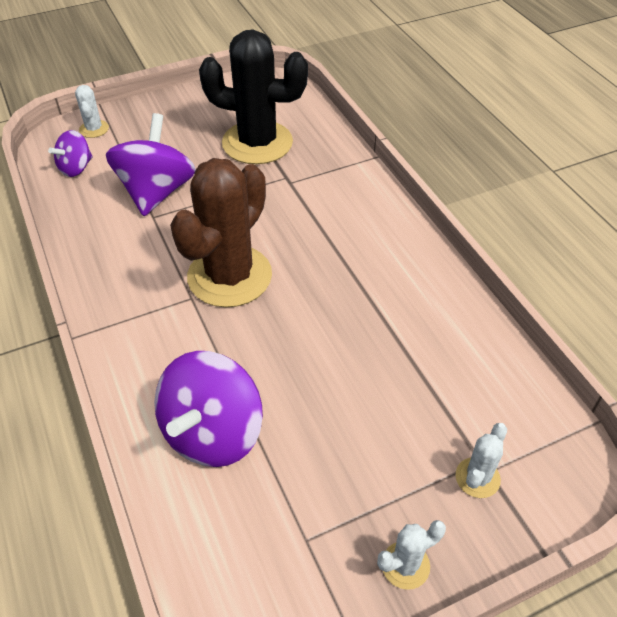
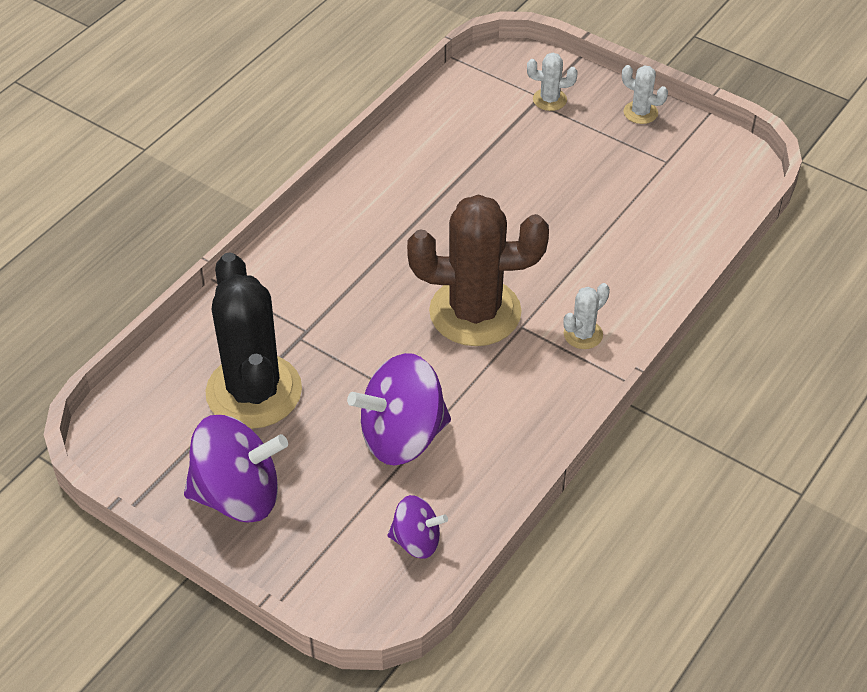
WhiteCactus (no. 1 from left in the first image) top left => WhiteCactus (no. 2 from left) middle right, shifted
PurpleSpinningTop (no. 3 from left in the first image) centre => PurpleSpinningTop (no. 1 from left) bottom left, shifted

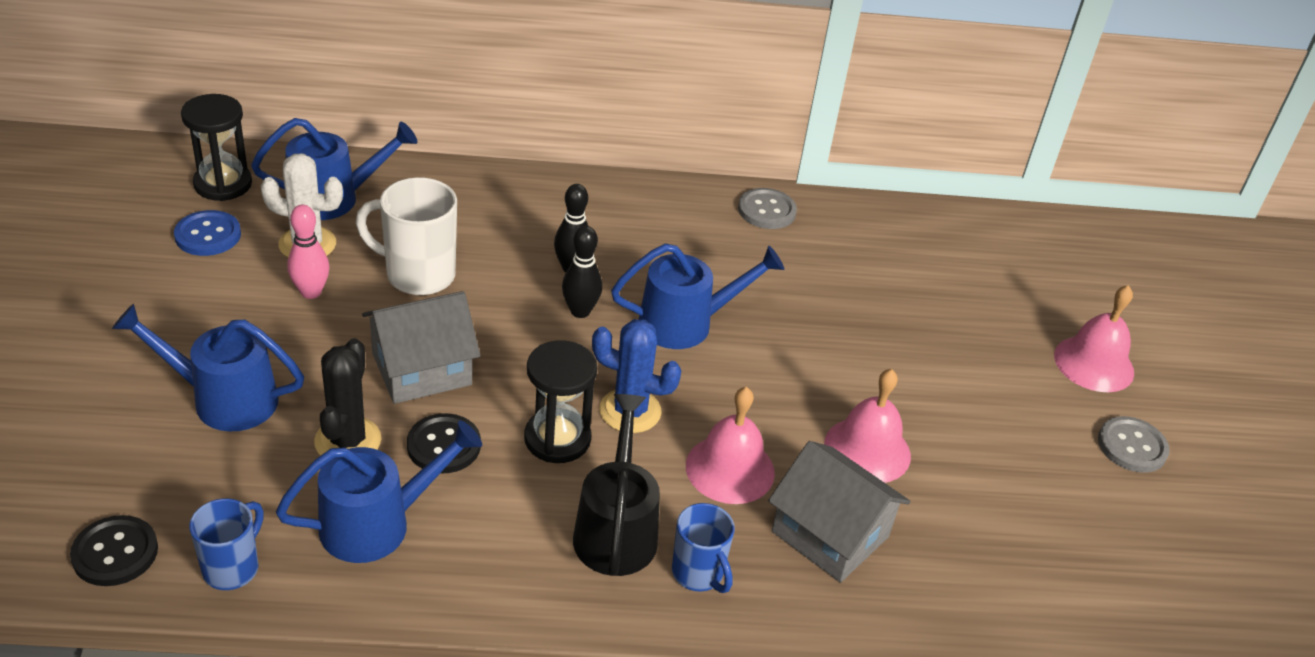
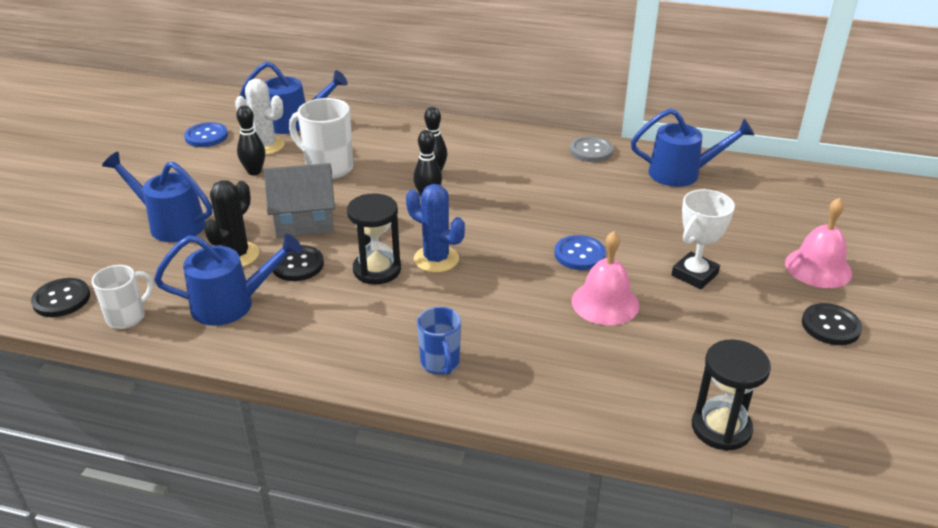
BlackHourglass (no. 1 from left in the first image) top left => BlackHourglass (no. 2 from left) bottom right, shifted
PinkBowlingPin middle left => BlackBowlingPin (no. 1 from left) top left
BlueWateringCan (no. 4 from left) centre => BlueWateringCan (no. 4 from left) top right, shifted
PinkBell (no. 1 from left) bottom centre => nothing
BlackWateringCan bottom centre => nothing
GreyButton (no. 2 from left) bottom right => BlackButton (no. 3 from left) middle right
GreyHouse (no. 2 from left) bottom centre => nothing
BlueMug (no. 1 from left) bottom left => WhiteMug (no. 1 from left) middle left
nothing => WhiteTrophy middle right
nothing => BlueButton (no. 2 from left) centre

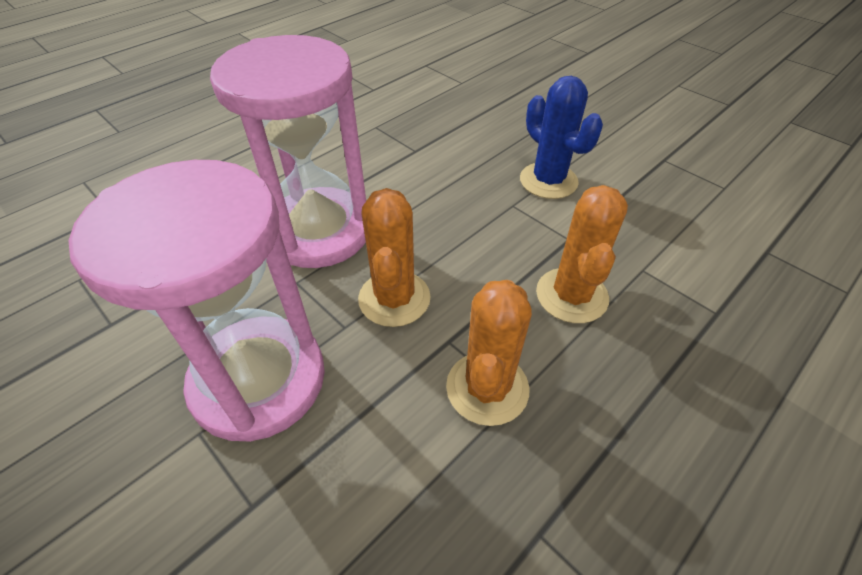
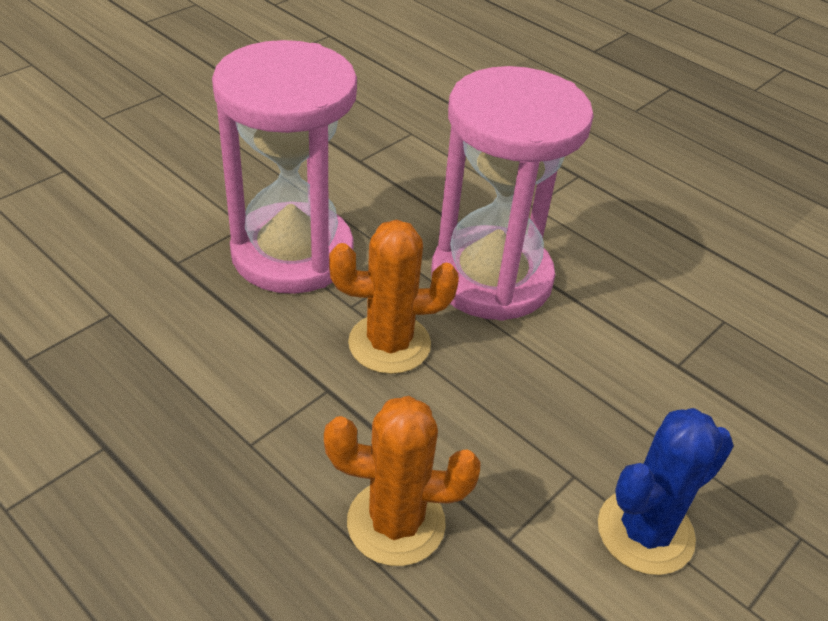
OrangeCactus (no. 2 from left) centre => nothing

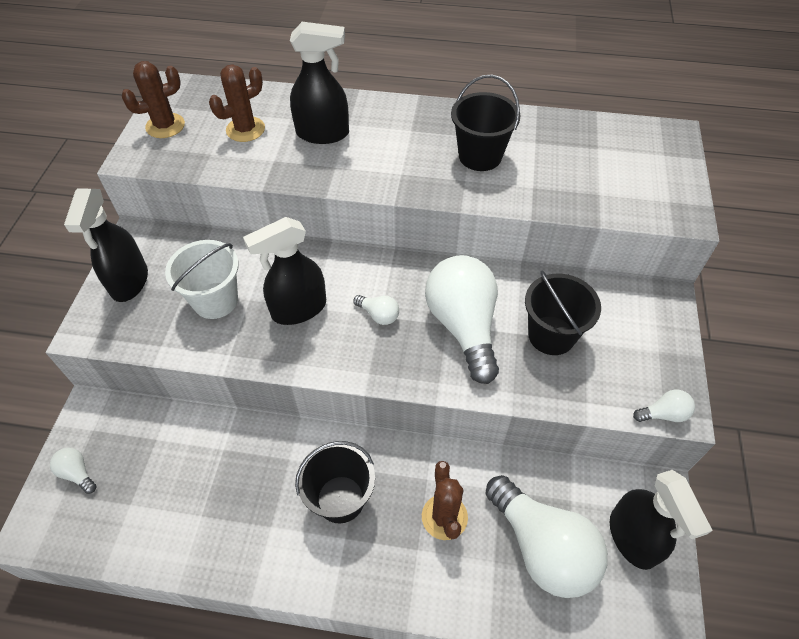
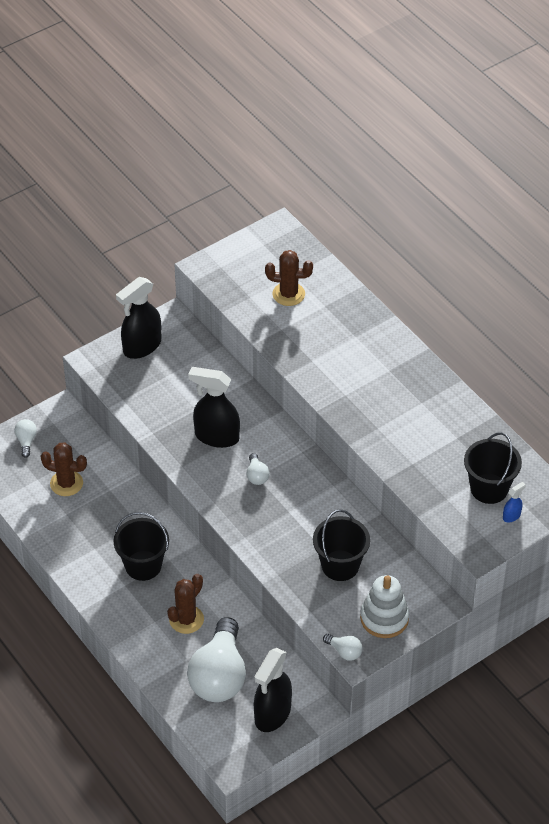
BlackSprayBottle (no. 3 from left) top centre => nothing
BrownCactus (no. 1 from left) top left => BrownCactus (no. 1 from left) middle left, shifted
BlackBucket (no. 2 from left in the first image) top centre => BlackBucket (no. 3 from left) middle right, shifted
WhiteBucket middle left => nothing
WhiteLightBulb (no. 3 from left) centre => nothing
nothing => BlueSprayBottle middle right
nothing => WhiteStackingToy bottom right

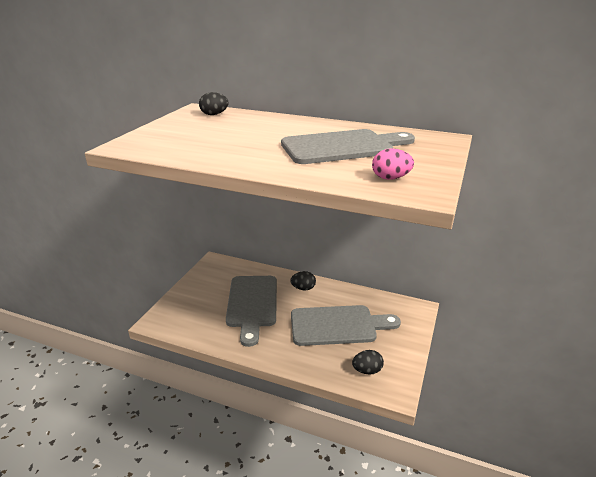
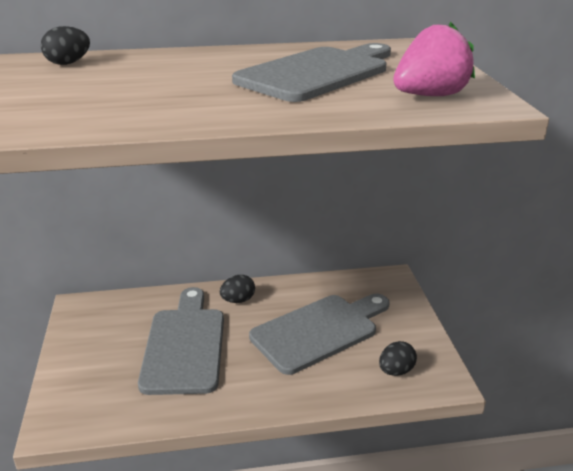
PinkEgg centre => PinkStrawberry top right
GreyCuttingBoard (no. 1 from left) centre => GreyCuttingBoard (no. 1 from left) bottom left, 150 degrees counterclockwise

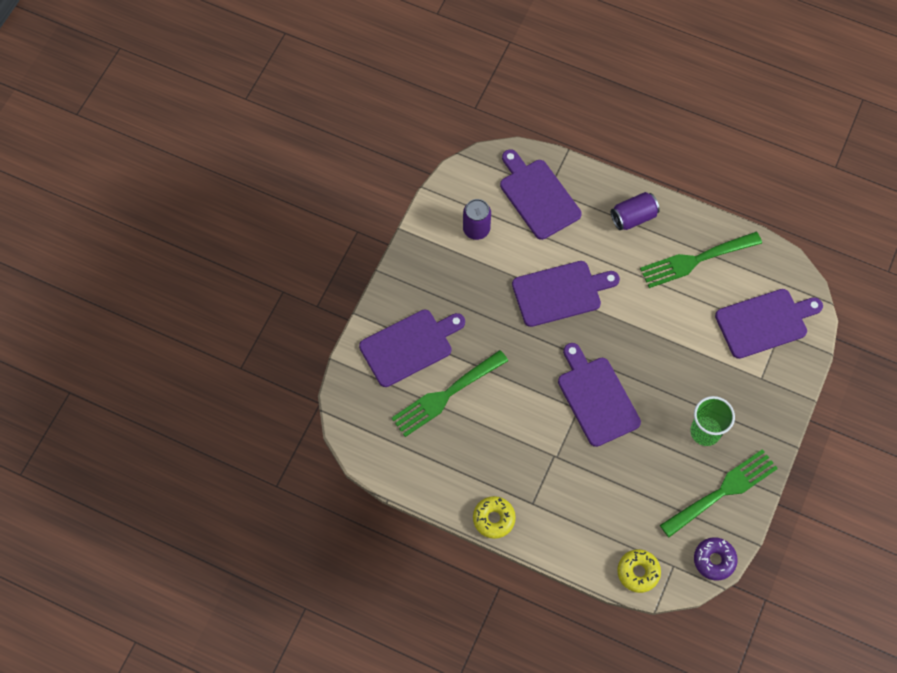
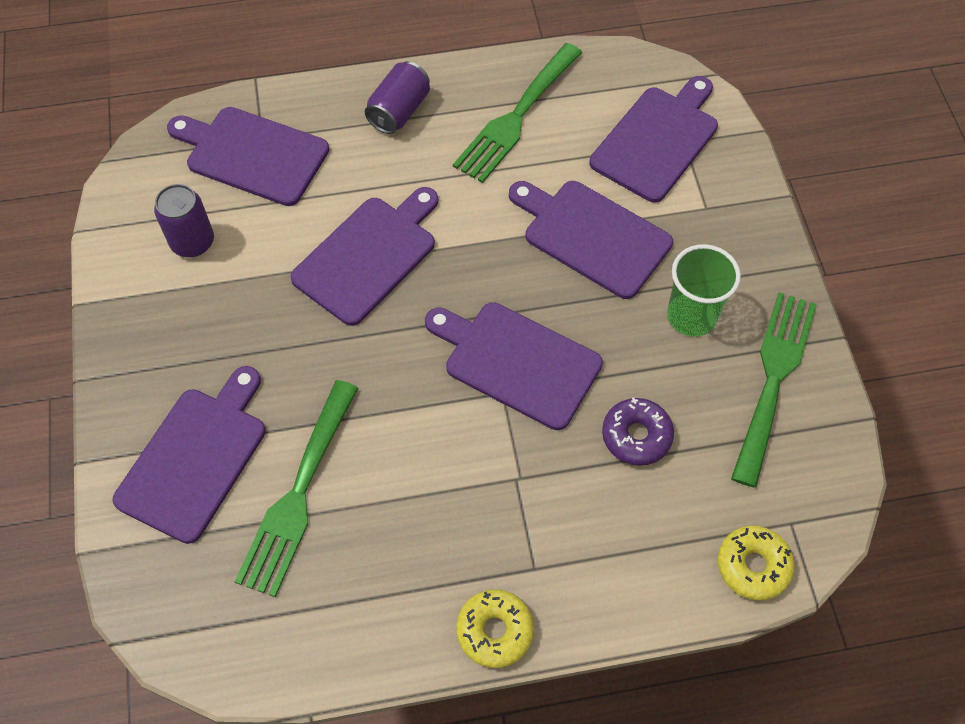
PurpleDonut bottom right => PurpleDonut centre, shifted
nothing => PurpleCuttingBoard (no. 5 from left) top centre

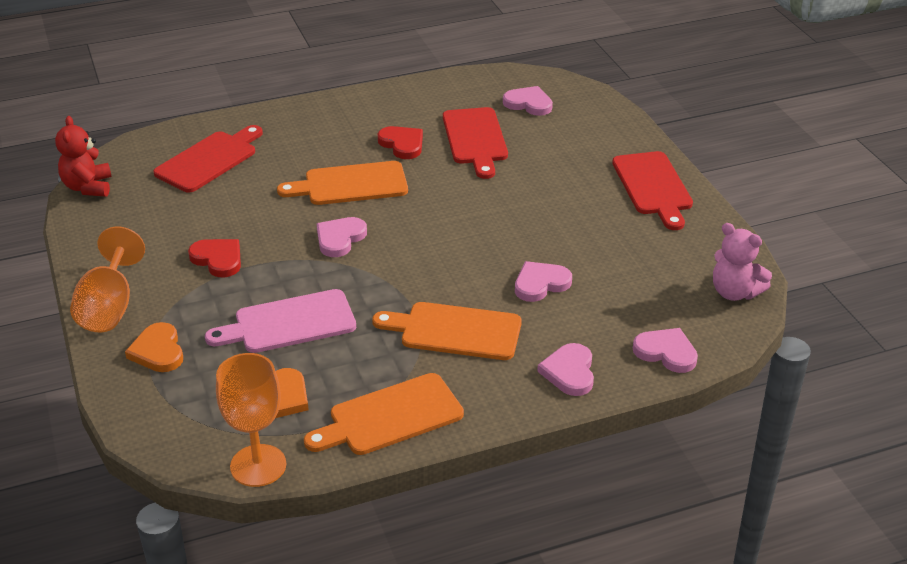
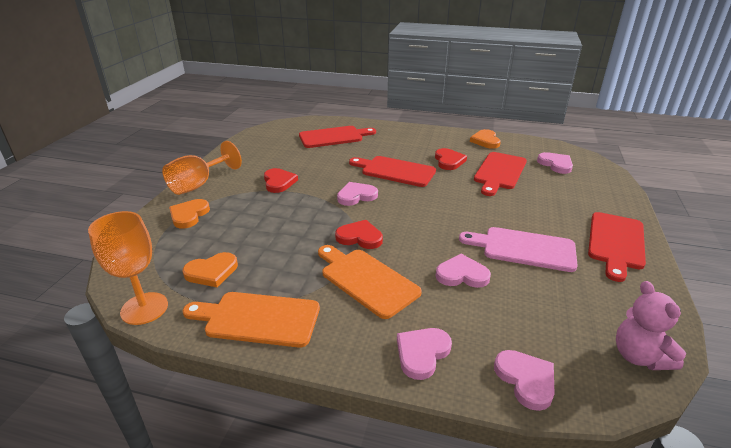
RedTeddyBear top left => nothing
OrangeCuttingBoard (no. 1 from left) top centre => RedCuttingBoard (no. 2 from left) centre
PinkCuttingBoard middle left => PinkCuttingBoard middle right, shifted
nothing => OrangeHeart (no. 3 from left) top centre
nothing => RedHeart (no. 2 from left) centre

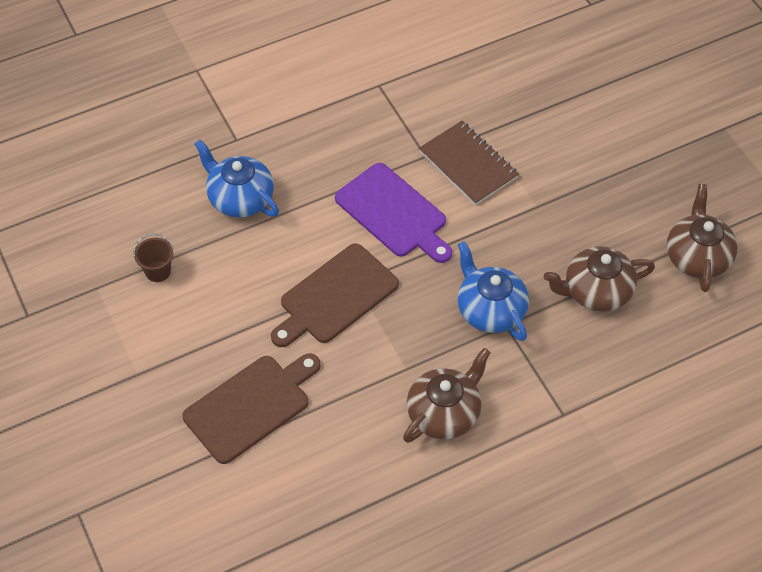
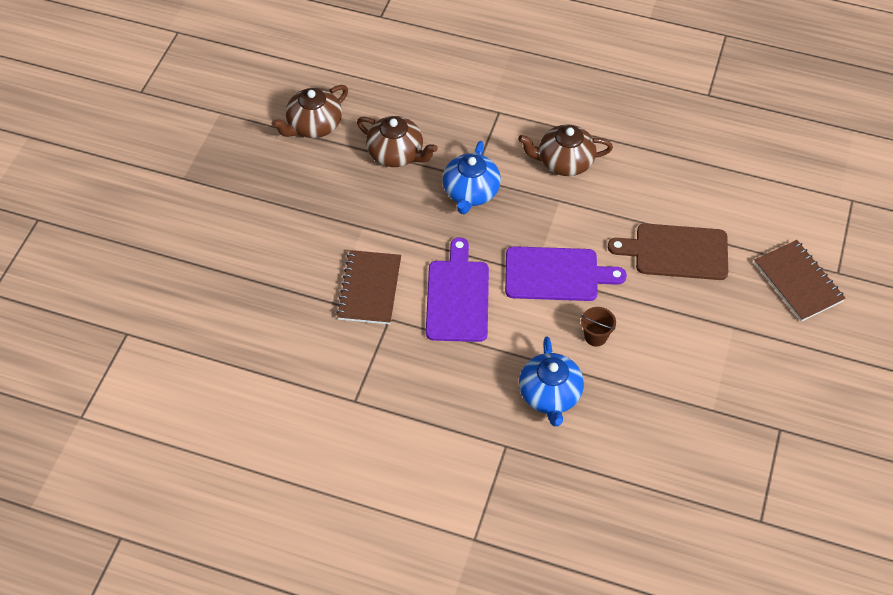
BrownBucket middle left => BrownBucket middle right, shifted
BrownCuttingBoard (no. 2 from left) centre => PurpleCuttingBoard (no. 2 from left) centre
nothing => BrownNotebook (no. 2 from left) middle right

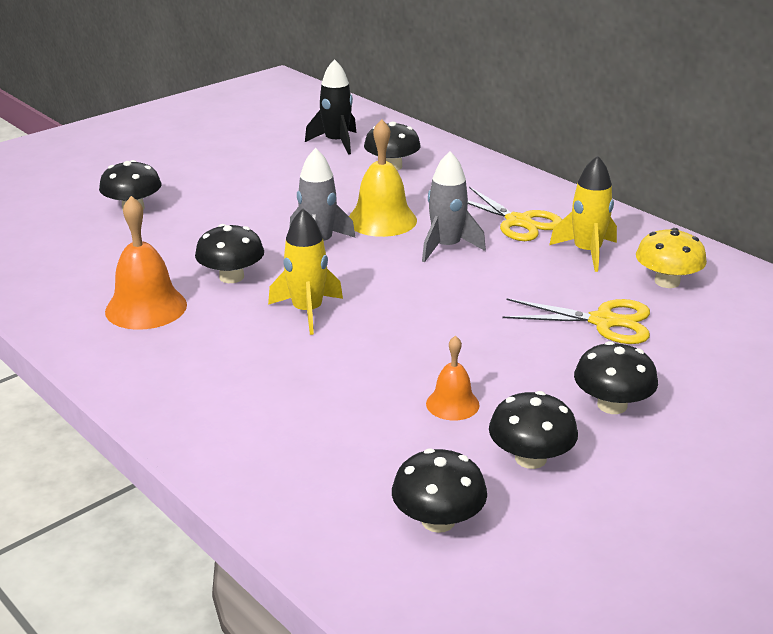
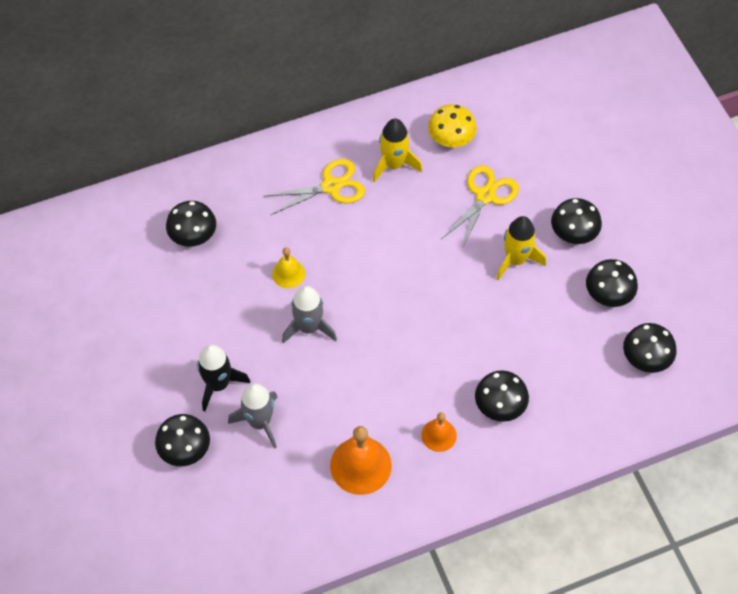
BlackRocket top centre => BlackRocket middle left, shifted
YellowBell top centre => YellowBell centre, x0.58
GreyRocket (no. 2 from left in the first image) top centre => GreyRocket (no. 1 from left) bottom centre, shifted
YellowRocket (no. 1 from left in the first image) centre => YellowRocket (no. 2 from left) middle right, shifted
BlackMushroom (no. 2 from left in the first image) middle left => BlackMushroom (no. 3 from left) bottom right, shifted
OrangeBell (no. 2 from left) centre => OrangeBell (no. 2 from left) bottom centre, shifted

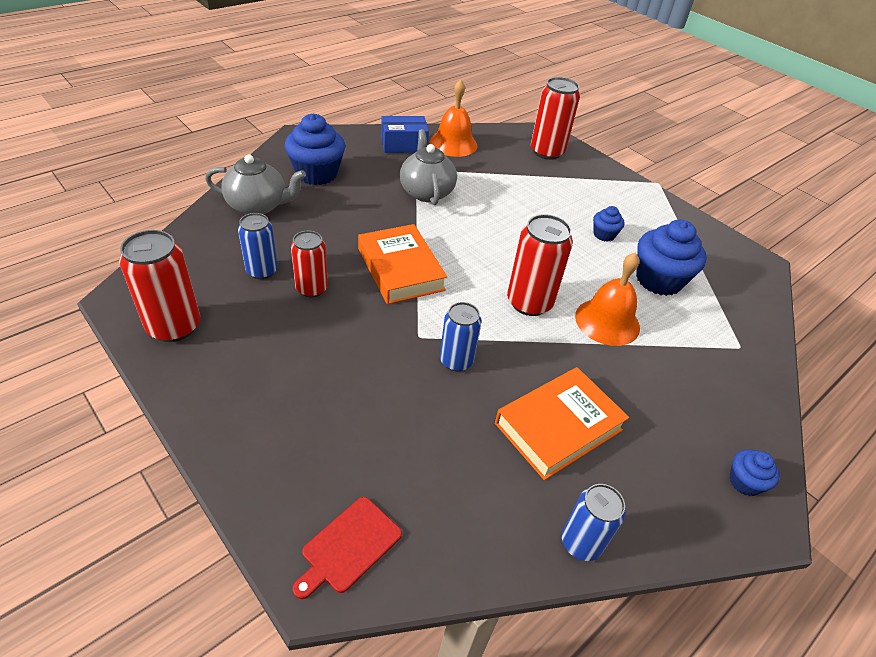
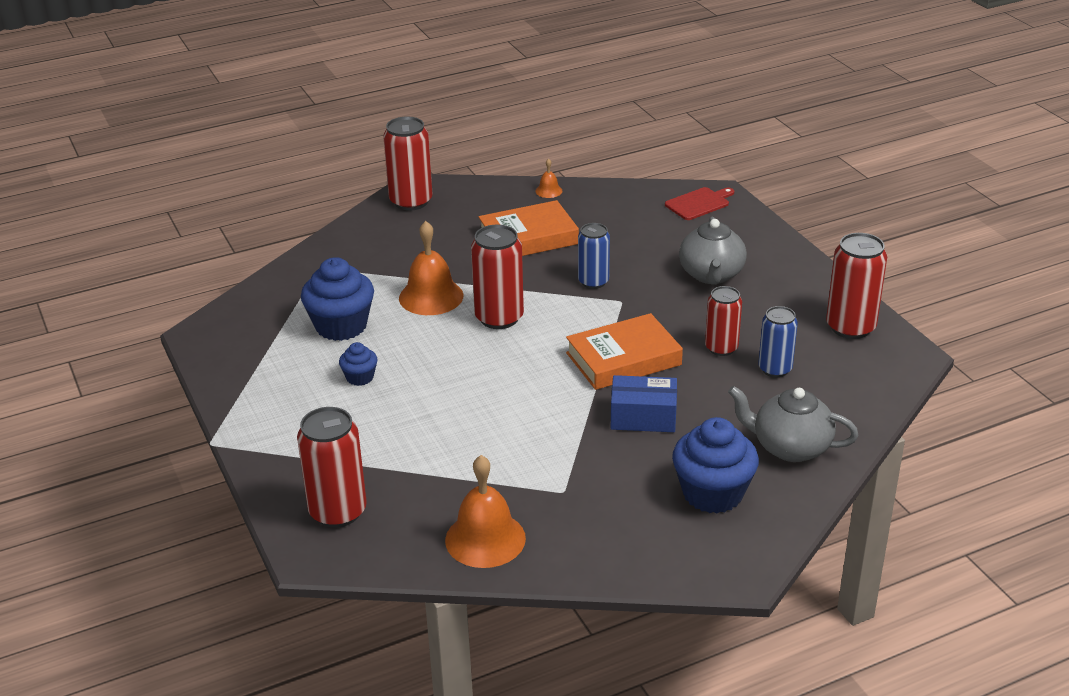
BlueBox top centre => BlueBox centre, shifted
GreyTeapot (no. 2 from left in the first image) top centre => GreyTeapot (no. 1 from left) middle right, shifted
OrangeBook (no. 1 from left in the first image) centre => OrangeBook (no. 2 from left) centre, 75 degrees clockwise
BlueCupcake (no. 4 from left) bottom right => RedCan (no. 2 from left) top centre
BlueCan (no. 3 from left) bottom right => OrangeBell (no. 3 from left) top centre

